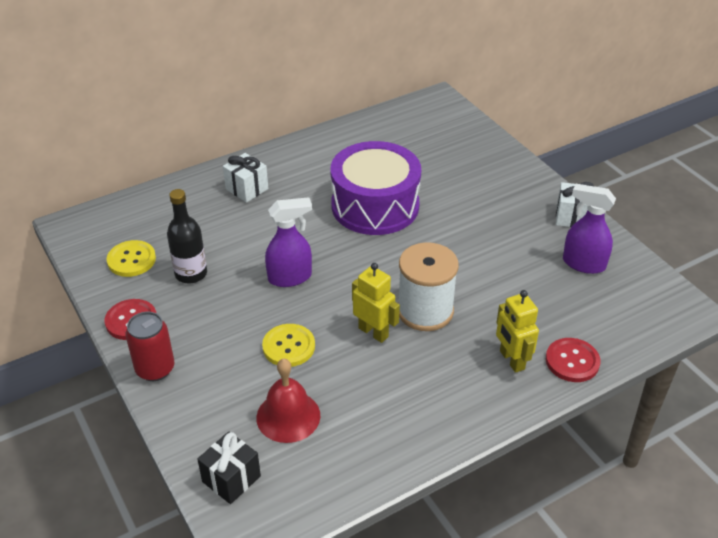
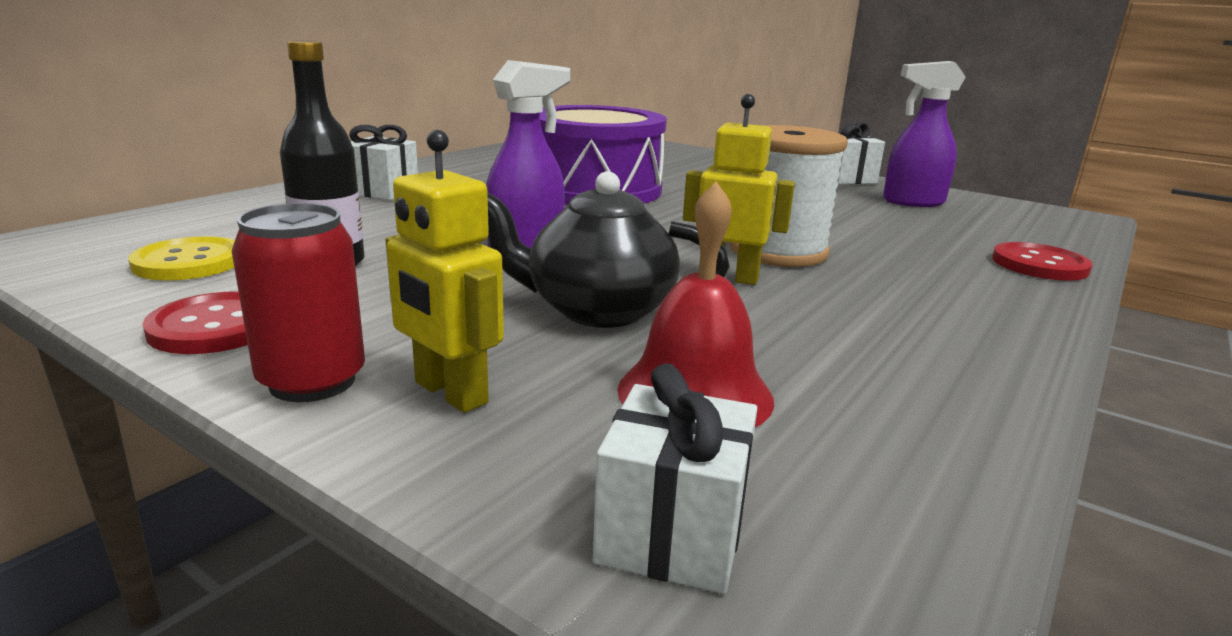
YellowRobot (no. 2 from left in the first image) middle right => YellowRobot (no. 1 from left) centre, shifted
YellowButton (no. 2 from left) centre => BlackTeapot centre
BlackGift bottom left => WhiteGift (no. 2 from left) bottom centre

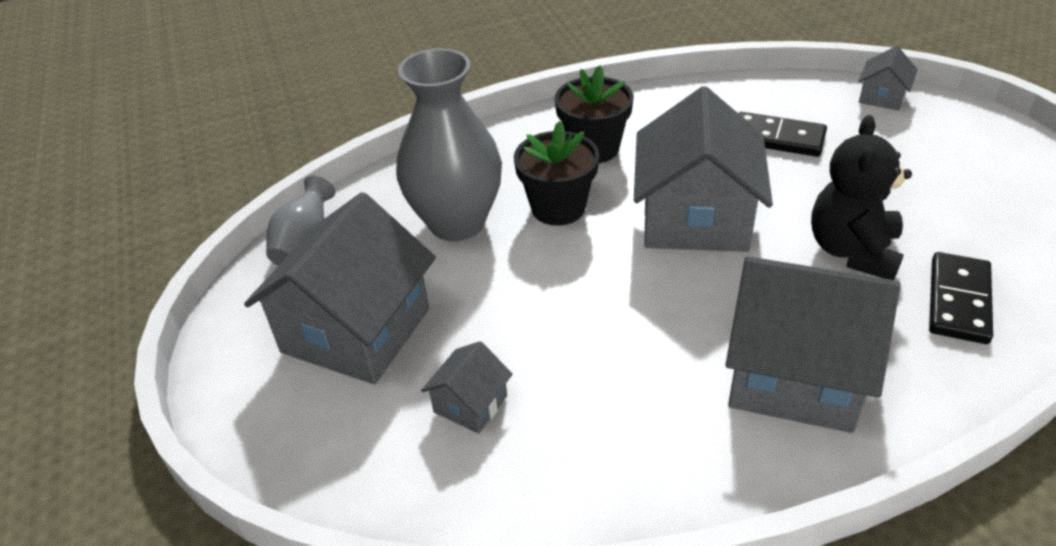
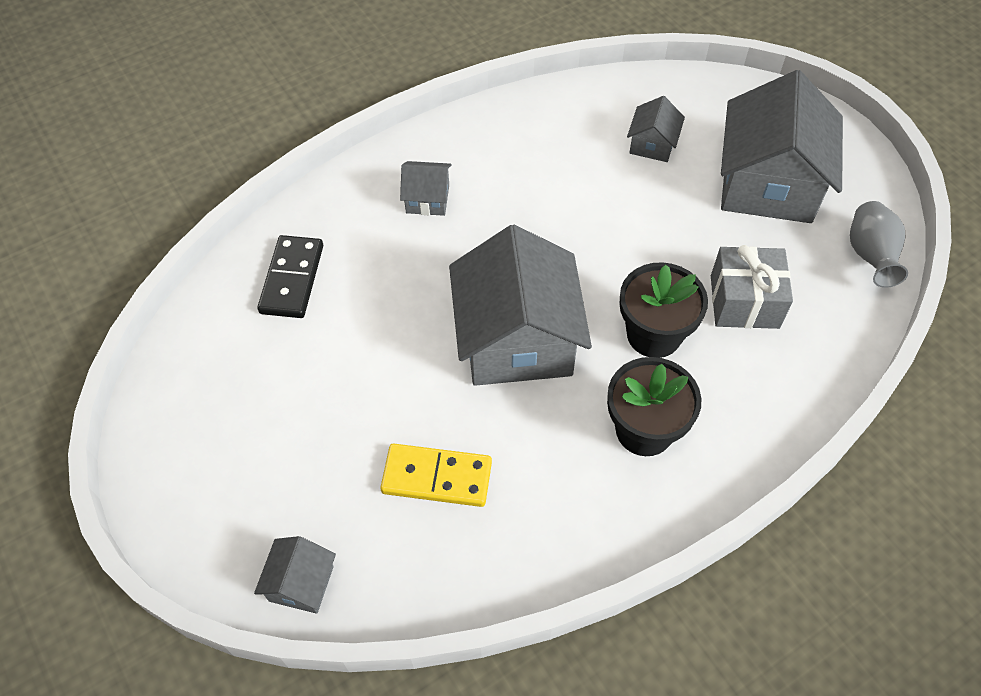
GreyVase (no. 2 from left) top centre => GreyGift middle right
BlackDomino (no. 1 from left) top right => YellowDomino bottom centre
BlackTeddyBear middle right => nothing
GreyHouse (no. 4 from left in the first image) middle right => GreyHouse (no. 2 from left) top centre, x0.45

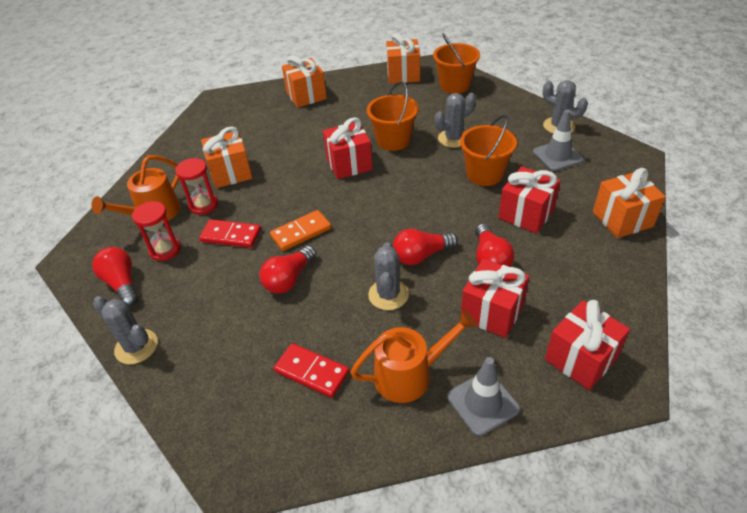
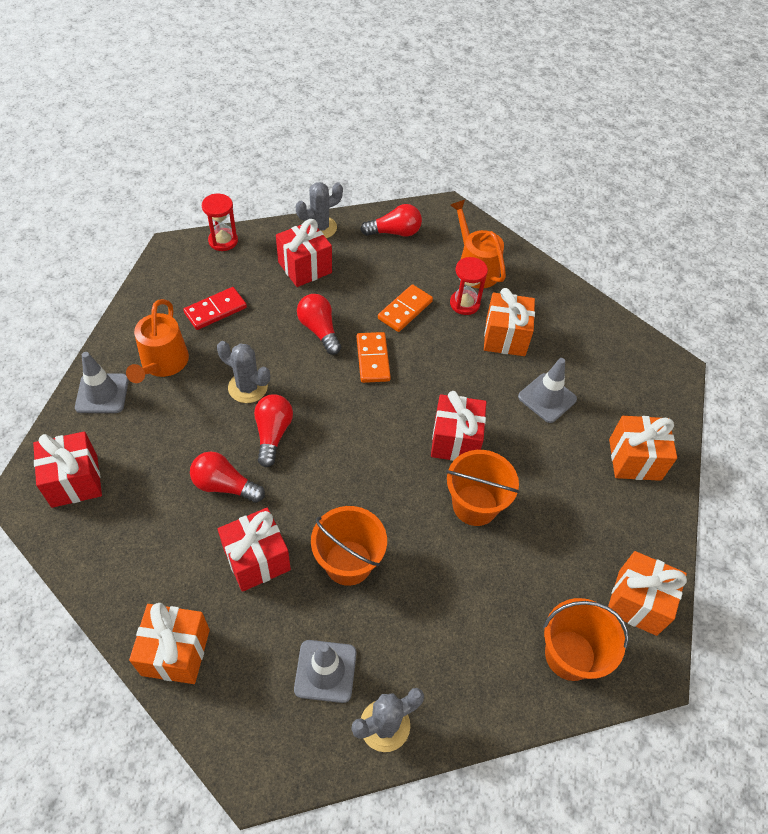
GreyCactus (no. 3 from left) top centre => nothing
RedHourglass (no. 1 from left) middle left => RedHourglass (no. 1 from left) top left, shifted
RedDomino (no. 1 from left) middle left => OrangeDomino (no. 2 from left) centre
RedGift (no. 2 from left in the first image) centre => RedGift (no. 3 from left) top centre, shifted
nothing => GreyTrafficCone (no. 3 from left) middle right

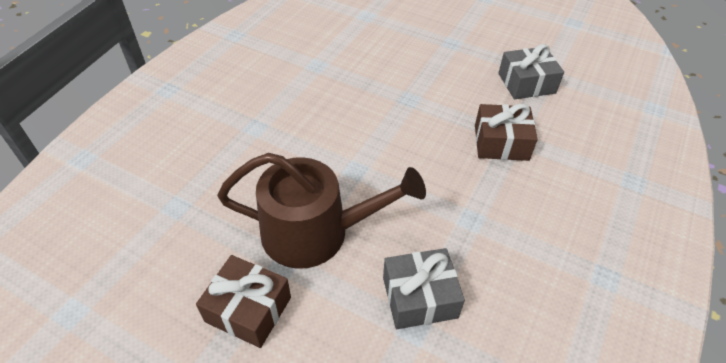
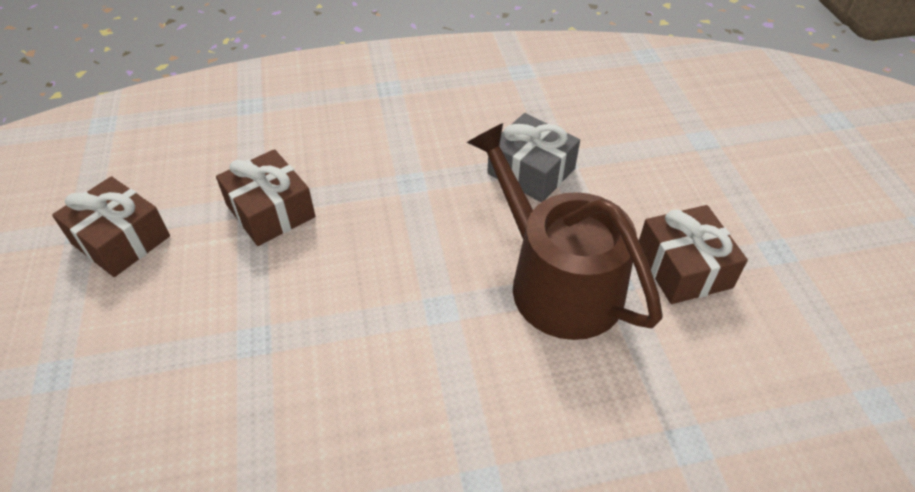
GreyGift (no. 2 from left) top right => BrownGift (no. 1 from left) middle left

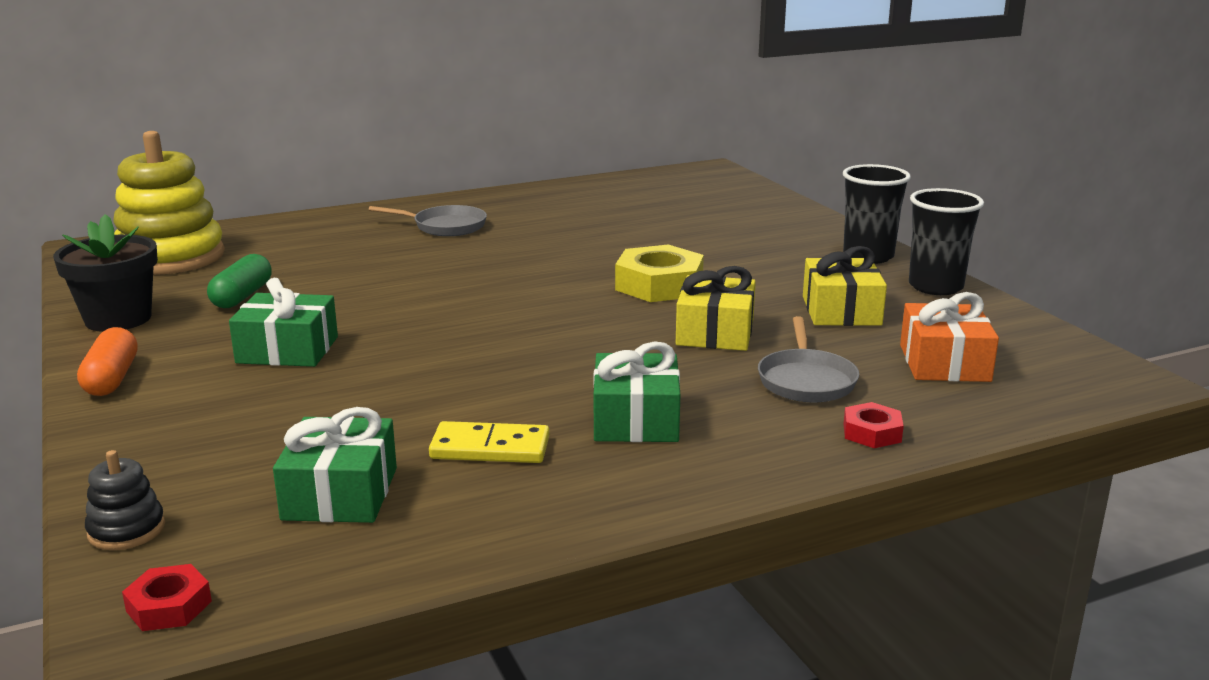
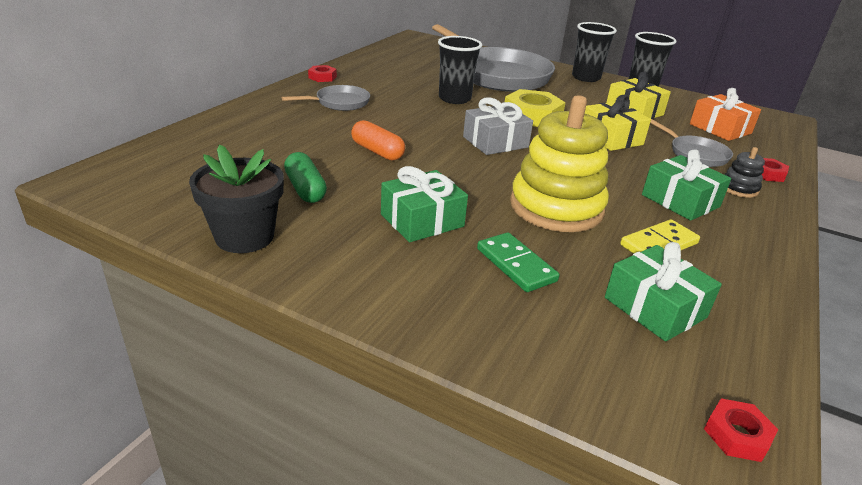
YellowStackingToy top left => YellowStackingToy centre, shifted
OrangeCapsule middle left => OrangeCapsule top centre, shifted
BlackStackingToy bottom left => BlackStackingToy middle right, shifted
nothing => GreyPan (no. 2 from left) top centre
nothing => BlackCup (no. 1 from left) top centre
nothing => RedNut (no. 1 from left) top centre
nothing => GreyGift top centre
nothing => GreenDomino centre

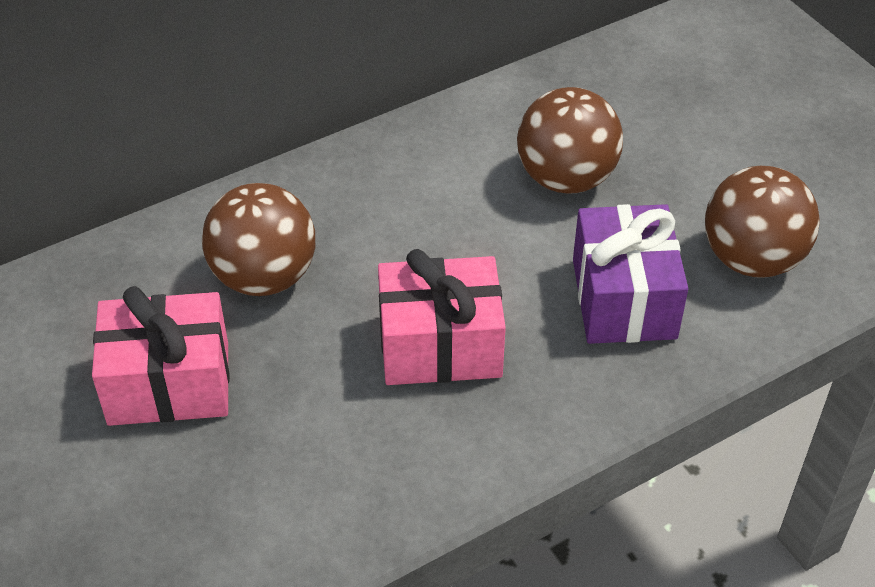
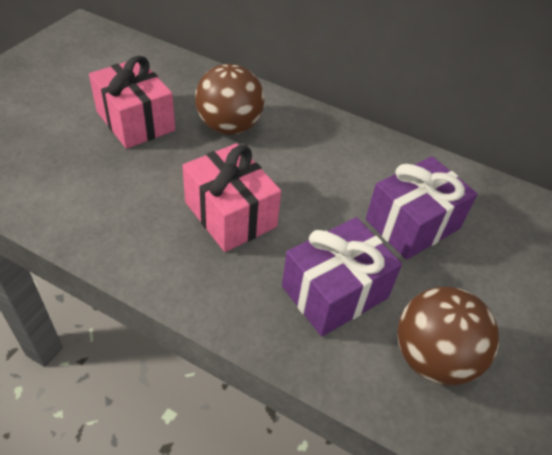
BrownBall (no. 2 from left) top centre => PurpleGift (no. 2 from left) middle right

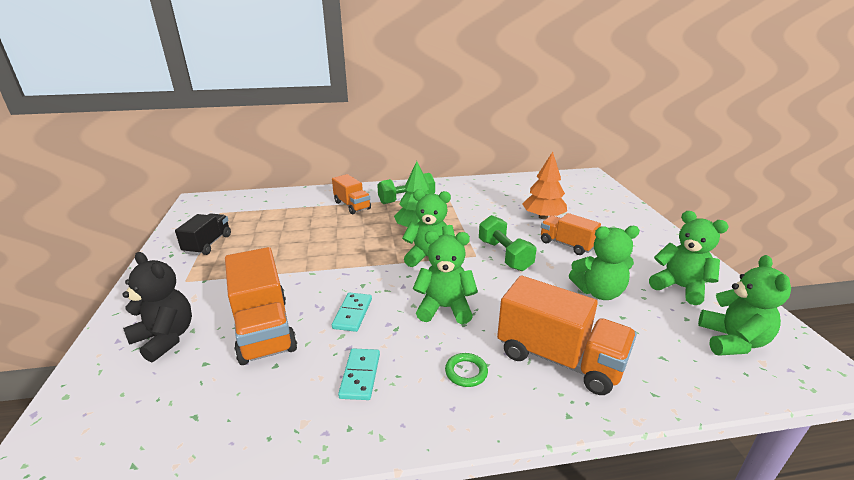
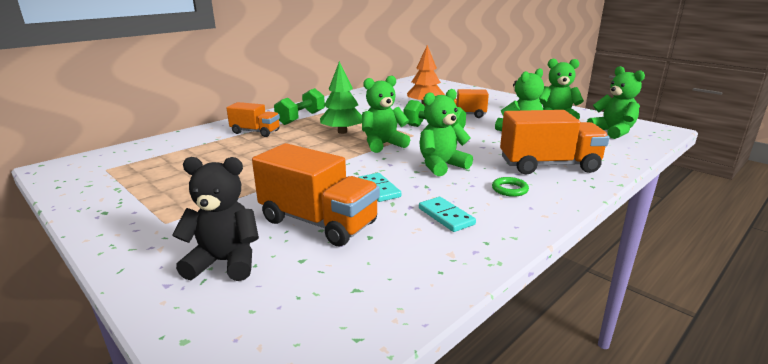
BlackTruck middle left => nothing

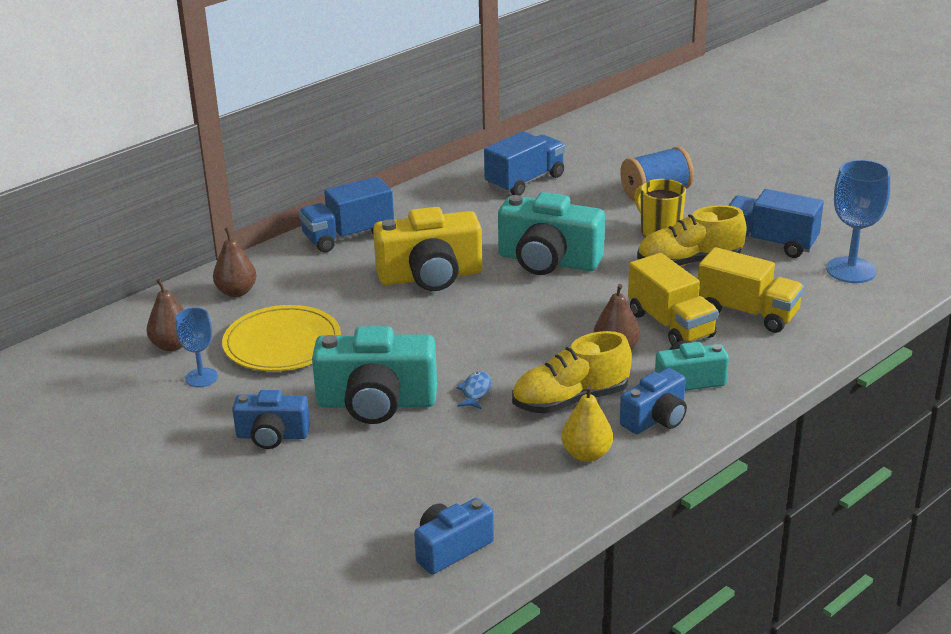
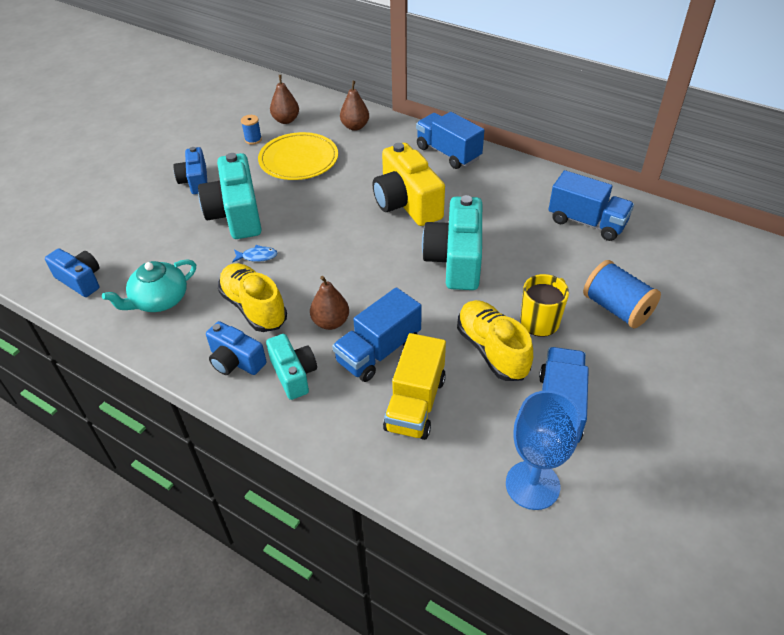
YellowTruck (no. 1 from left) middle right => BlueTruck (no. 1 from left) centre
BlueGoblet (no. 1 from left) middle left => BlueSpool (no. 1 from left) top left
YellowPear bottom centre => nothing
nothing => TurquoiseTeapot middle left

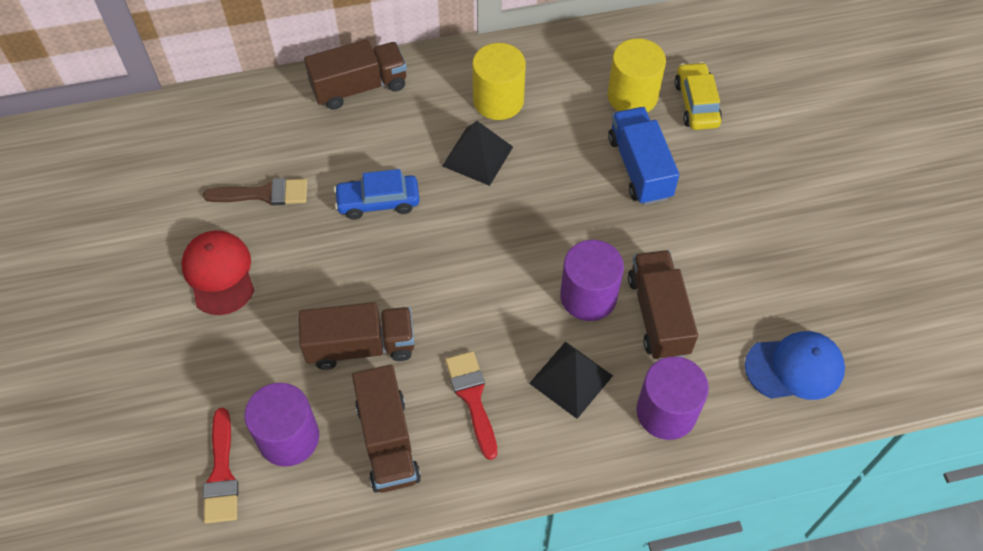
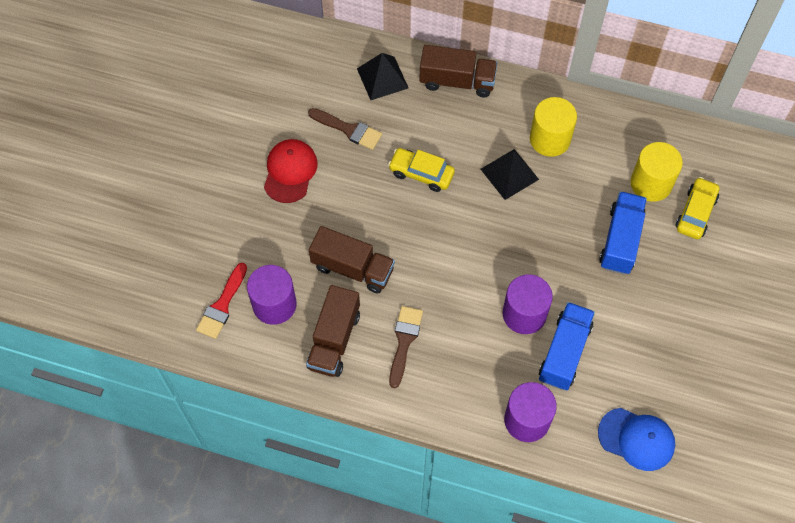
BlueCar centre => YellowCar (no. 1 from left) top centre
BrownTruck (no. 4 from left) middle right => BlueTruck (no. 1 from left) middle right
BlackPyramid (no. 2 from left in the first image) bottom centre => BlackPyramid (no. 1 from left) top centre, shifted
RedBrush (no. 2 from left) bottom centre => BrownBrush (no. 2 from left) centre

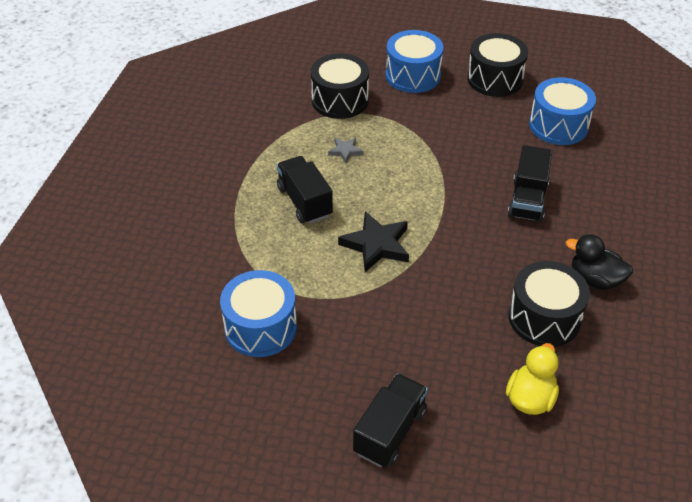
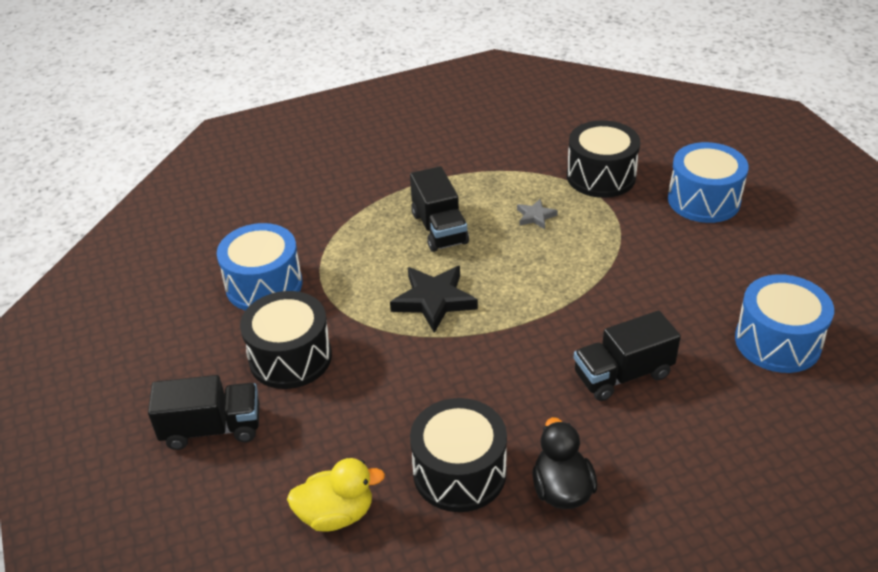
BlackDrum (no. 2 from left in the first image) top right => BlackDrum (no. 1 from left) middle left, shifted
BlackTruck (no. 1 from left in the first image) centre => BlackTruck (no. 2 from left) centre, 135 degrees clockwise

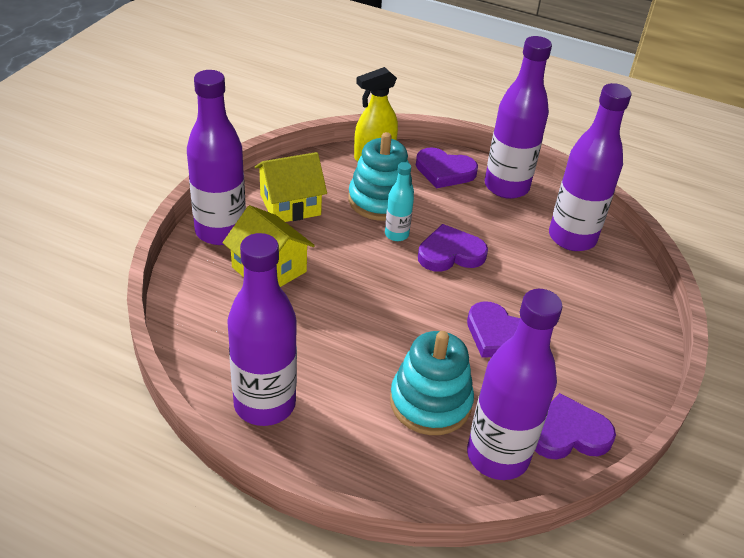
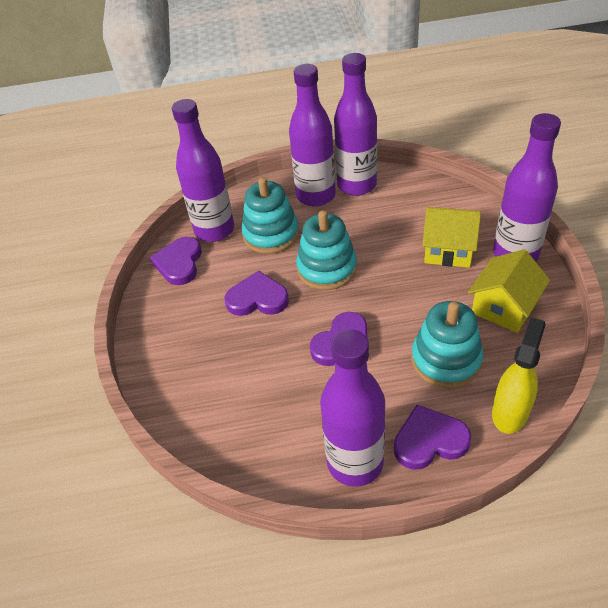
PurpleBottle (no. 5 from left in the first image) top right => PurpleBottle (no. 2 from left) top centre, shifted
TurquoiseBottle centre => nothing
PurpleHeart (no. 4 from left in the first image) bottom right => PurpleHeart (no. 1 from left) middle left, 135 degrees clockwise
nothing => TurquoiseStackingToy (no. 2 from left) centre

